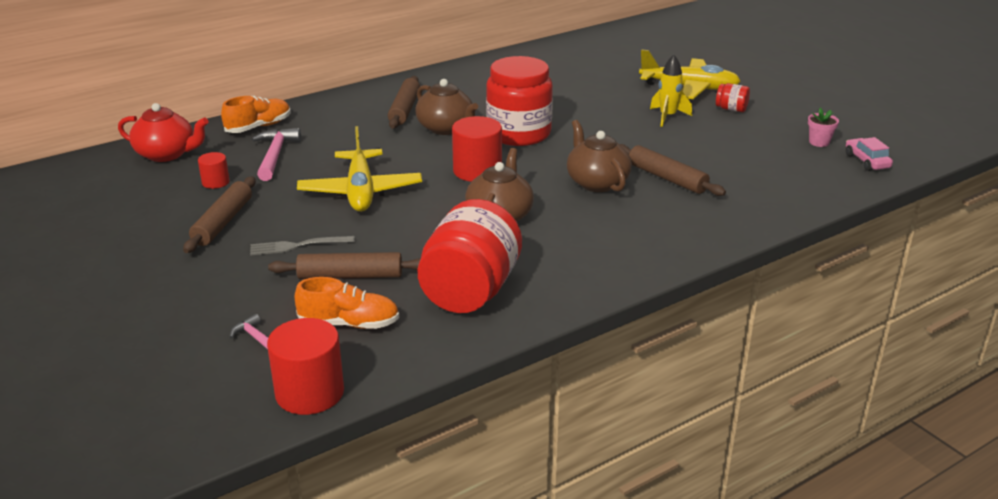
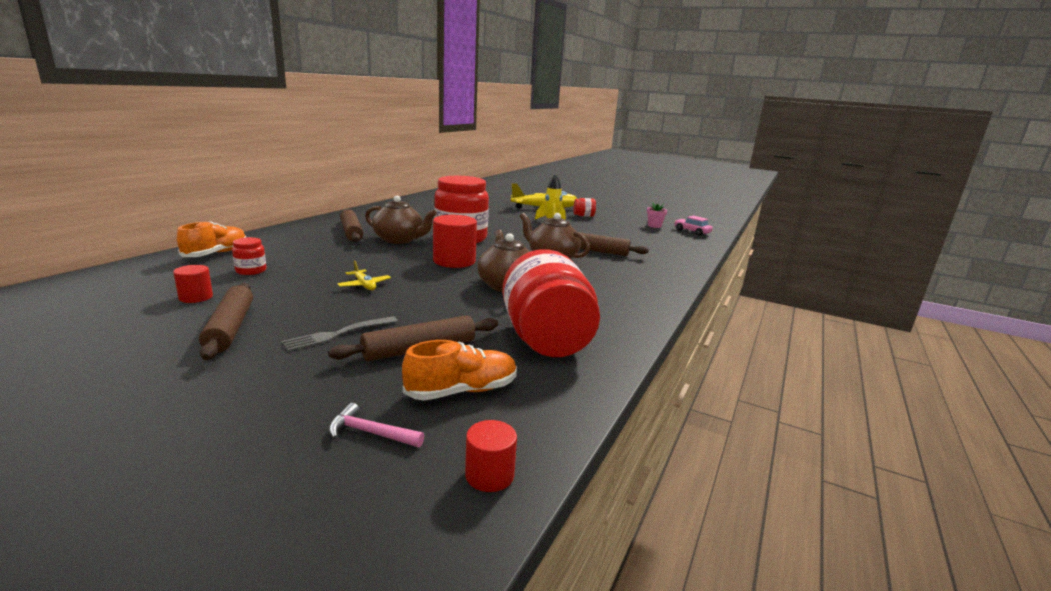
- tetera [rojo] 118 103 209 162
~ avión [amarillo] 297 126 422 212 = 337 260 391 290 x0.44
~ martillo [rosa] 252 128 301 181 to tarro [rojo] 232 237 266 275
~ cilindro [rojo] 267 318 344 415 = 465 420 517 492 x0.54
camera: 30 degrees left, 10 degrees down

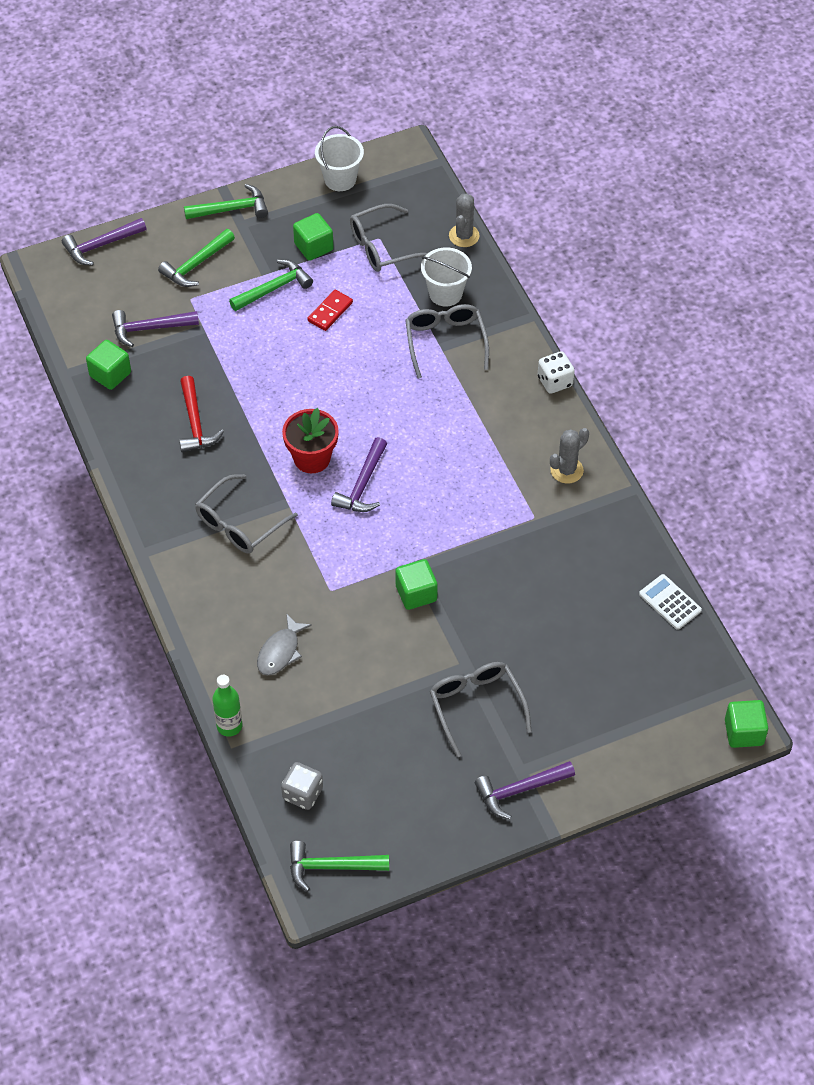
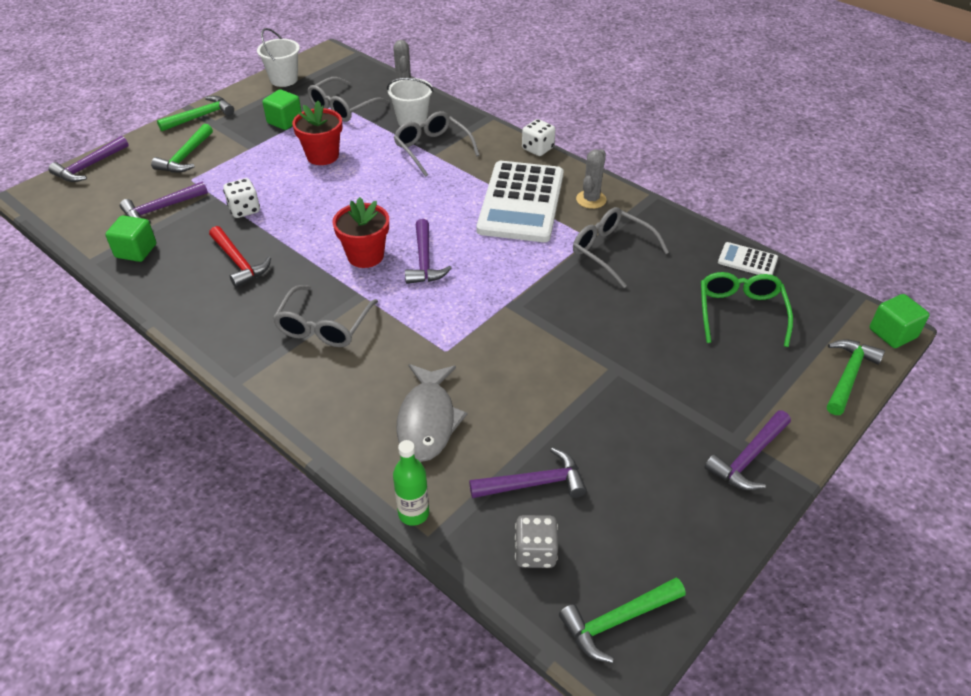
~ martillo [verde] 229 259 313 311 to 827 339 885 415
~ ficha de dominó [rojo] 307 290 353 331 to maceta [rojo] 292 101 343 165
- cubo [verde] 395 559 438 610
~ pez [gris] 257 613 312 675 = 396 364 467 462 x1.52
~ gafas [gris] 430 662 532 757 to 573 207 669 288
+ calculadora [blanco] 477 161 564 242
+ dado [blanco] 223 178 260 218
+ gafas [verde] 701 272 793 347
+ martillo [morado] 469 447 587 498
camera: 25 degrees left, 10 degrees down

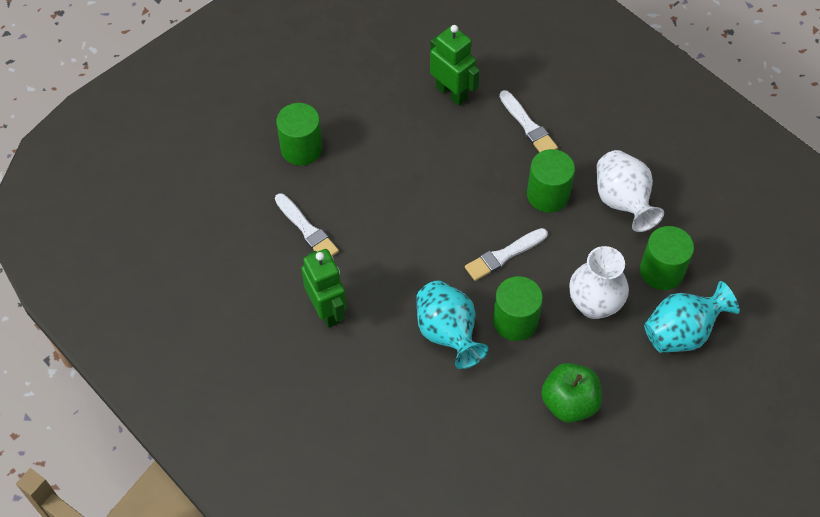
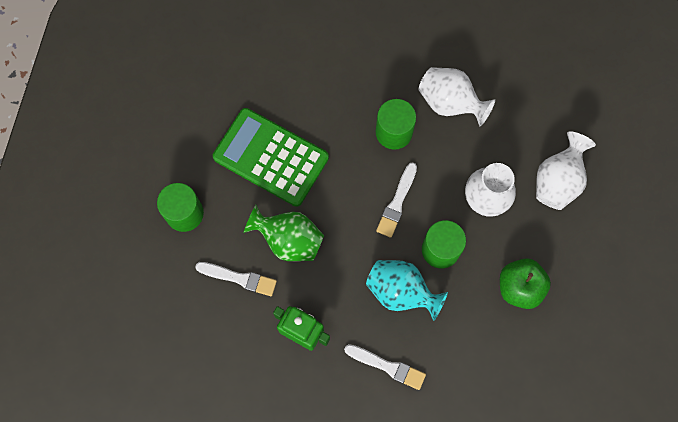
- robot [verde] 430 25 480 106
~ pincel [blanco] 499 90 558 152 to 344 344 426 390
- cilindro [verde] 640 226 694 290
~ florero [turquesa] 644 281 740 353 to florero [blanco] 536 131 596 210
+ calculadora [verde] 213 108 329 207
+ florero [verde] 243 205 324 261
camera: 35 degrees left, 15 degrees up

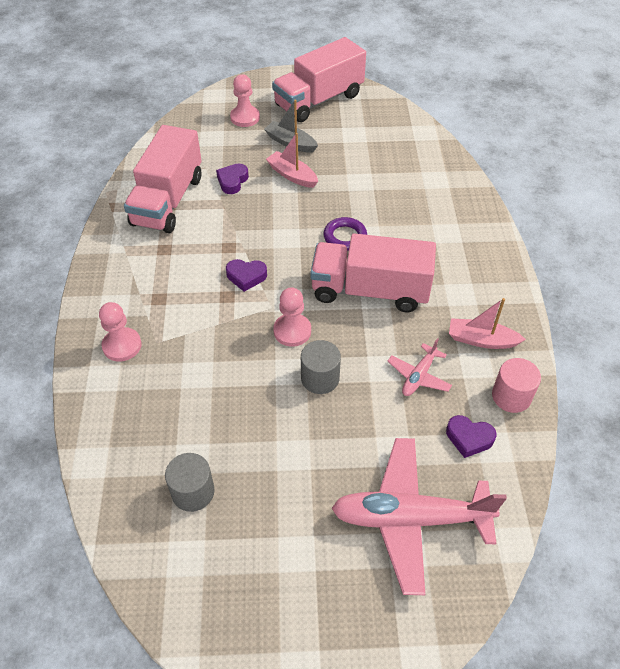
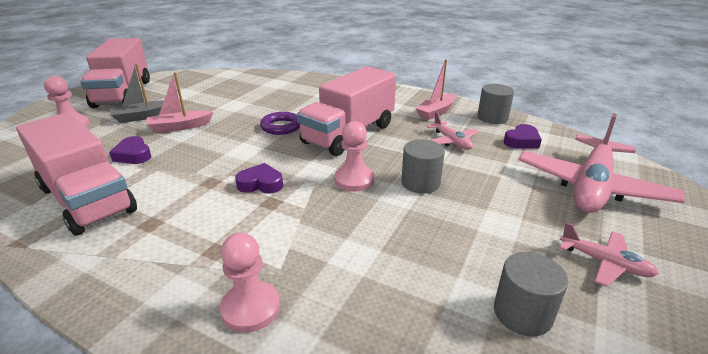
~ corazón [morado] 226 259 267 292 = 235 163 283 194 120 degrees counterclockwise
~ cilindro [rosa] 492 358 541 413 to cilindro [gris] 477 84 514 124
+ avión [rosa] 560 222 659 287
camera: 60 degrees left, 20 degrees down

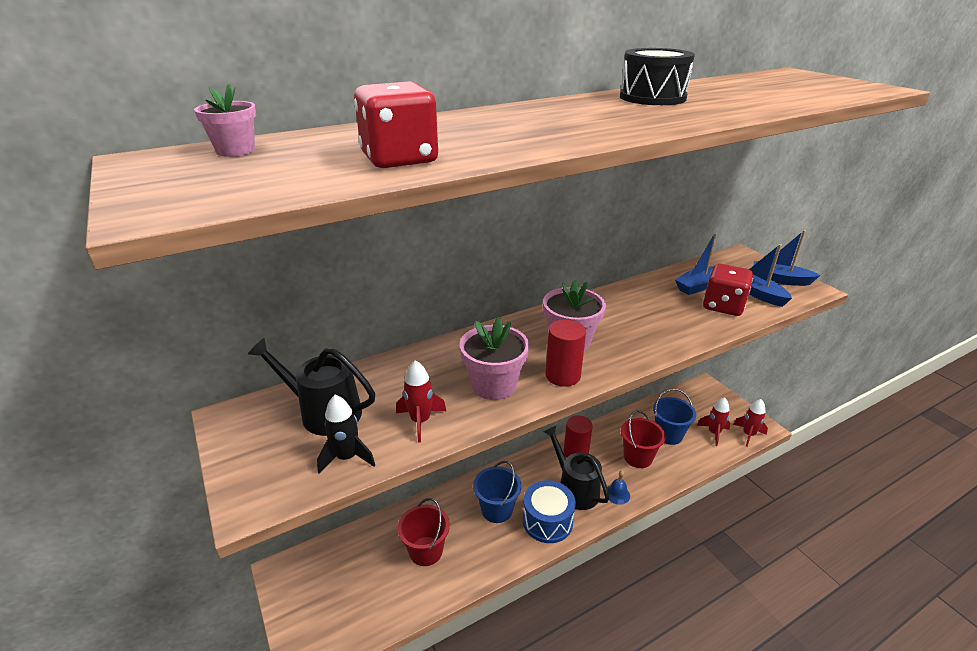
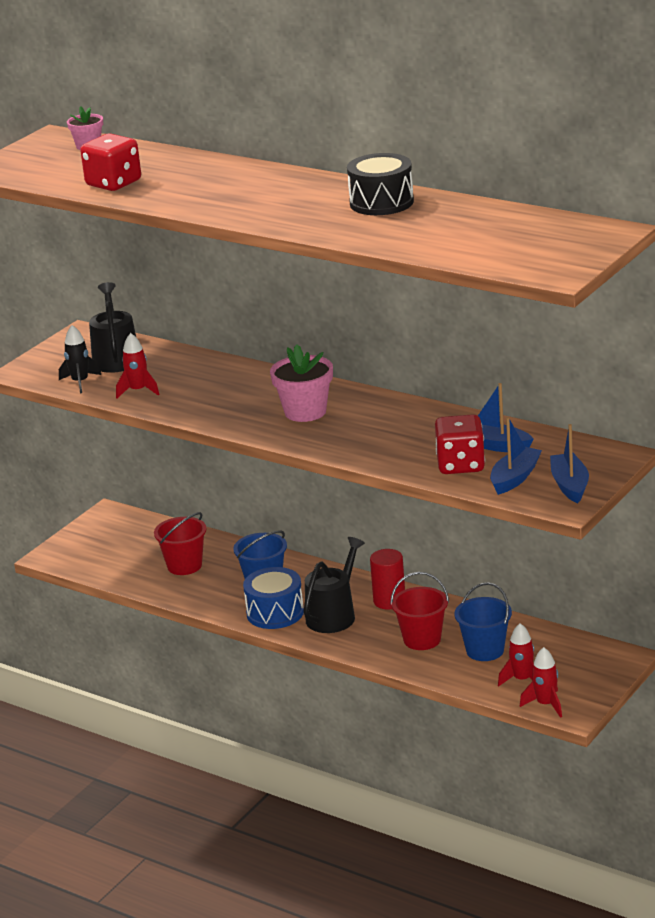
- maceta [rosa] 460 317 529 400
- cilindro [rojo] 545 319 586 387
- campana [azul] 607 471 630 505
camera: 65 degrees right, 5 degrees down

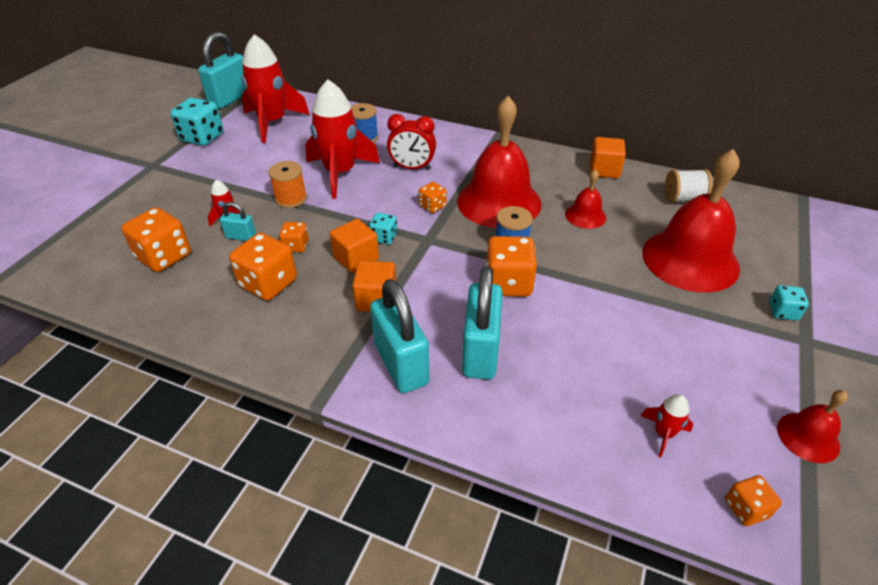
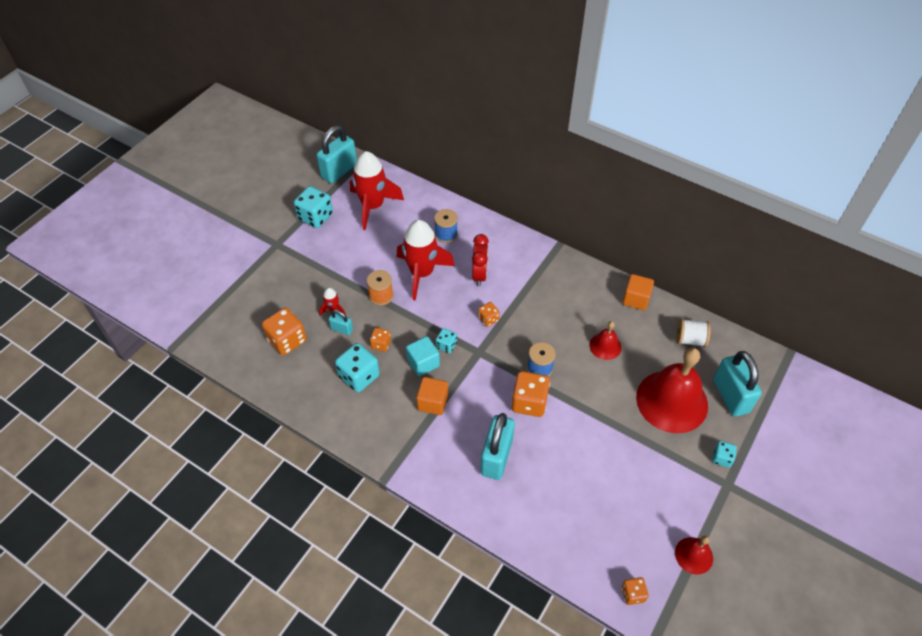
- campana [rojo] 457 96 542 228
~ despertador [rojo] 387 114 436 170 = 472 234 489 286 105 degrees counterclockwise
~ cubo [naranja] 330 219 379 273 to cubo [turquesa] 406 336 440 376
~ dado [naranja] 229 233 297 301 to dado [turquesa] 335 343 380 392
~ candado [turquesa] 370 279 430 393 to 713 351 762 417
- cohete [rojo] 641 394 693 458
camera: 10 degrees right, 10 degrees up

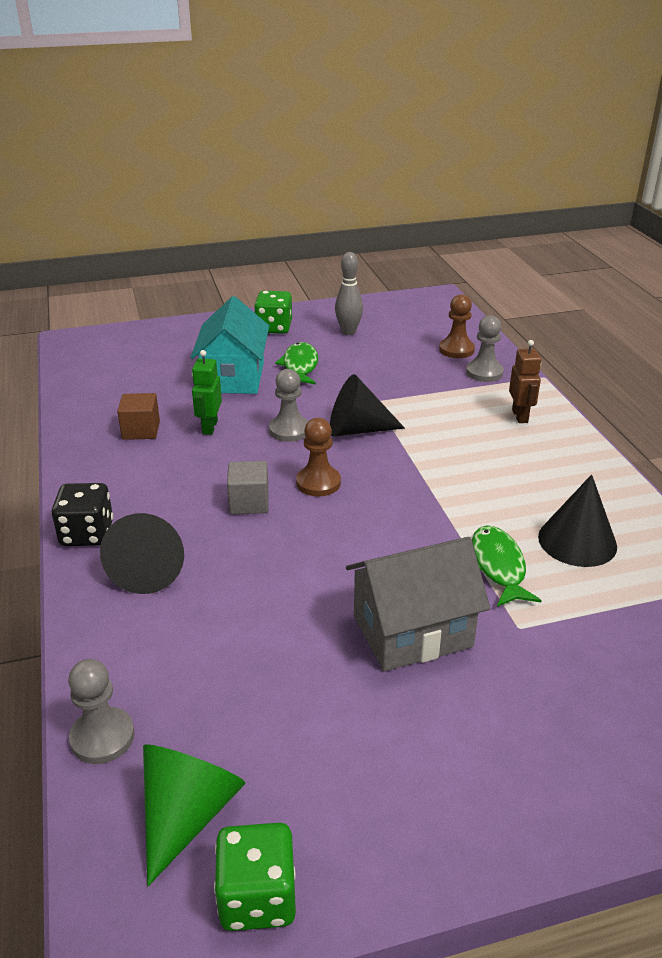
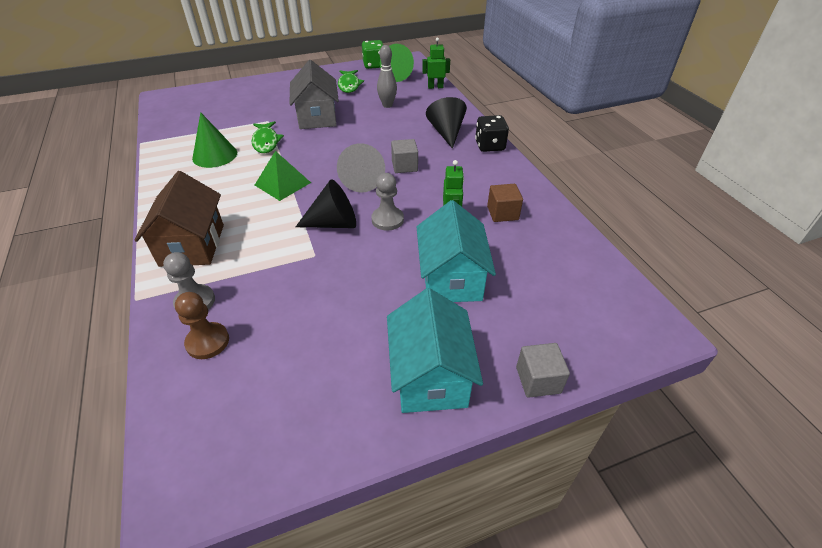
~ bolo [gris] 335 252 363 335 to 377 45 397 108
~ dado [verde] 254 291 292 334 to casa [turquesa] 387 288 483 413
~ robot [marrón] 509 340 541 423 to casa [marrón] 134 171 224 267
~ pez [verde] 275 342 318 385 to 338 70 364 93
~ peón [marrón] 296 418 341 496 to cono [gris] 337 143 385 192
~ cono [negro] 538 474 617 567 to cono [verde] 192 112 237 168
~ casa [gris] 346 537 490 671 = 289 60 339 129 75 degrees counterclockwise
~ peón [gris] 68 659 135 764 to robot [verde] 422 37 450 89
+ pirámide [verde] 255 151 311 201
+ cubo [gris] 516 343 570 398
camera: 175 degrees right, 10 degrees up

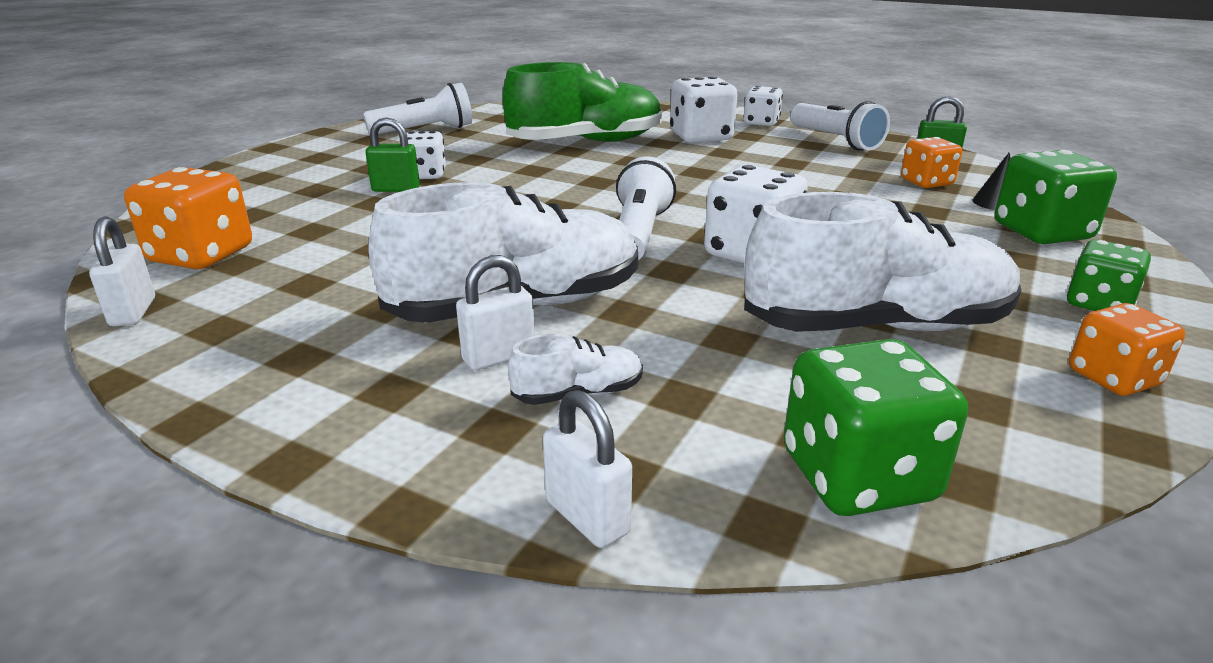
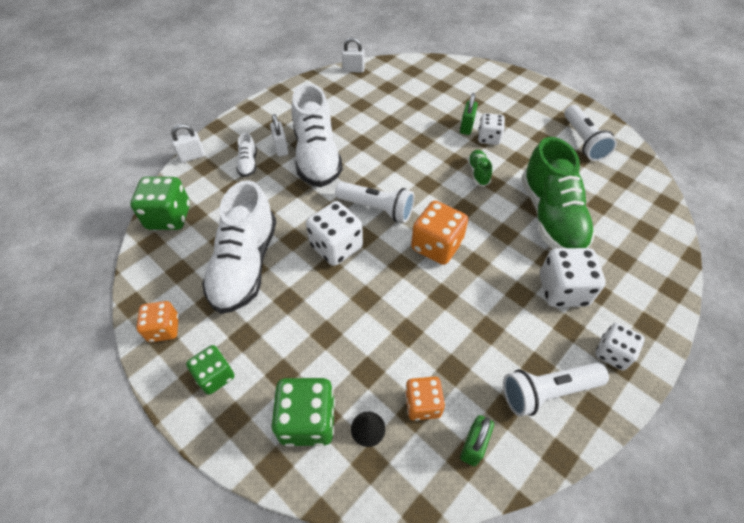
~ dado [naranja] 124 167 252 269 to 411 201 468 265
+ zapato [verde] 468 150 492 187
camera: 105 degrees right, 25 degrees up

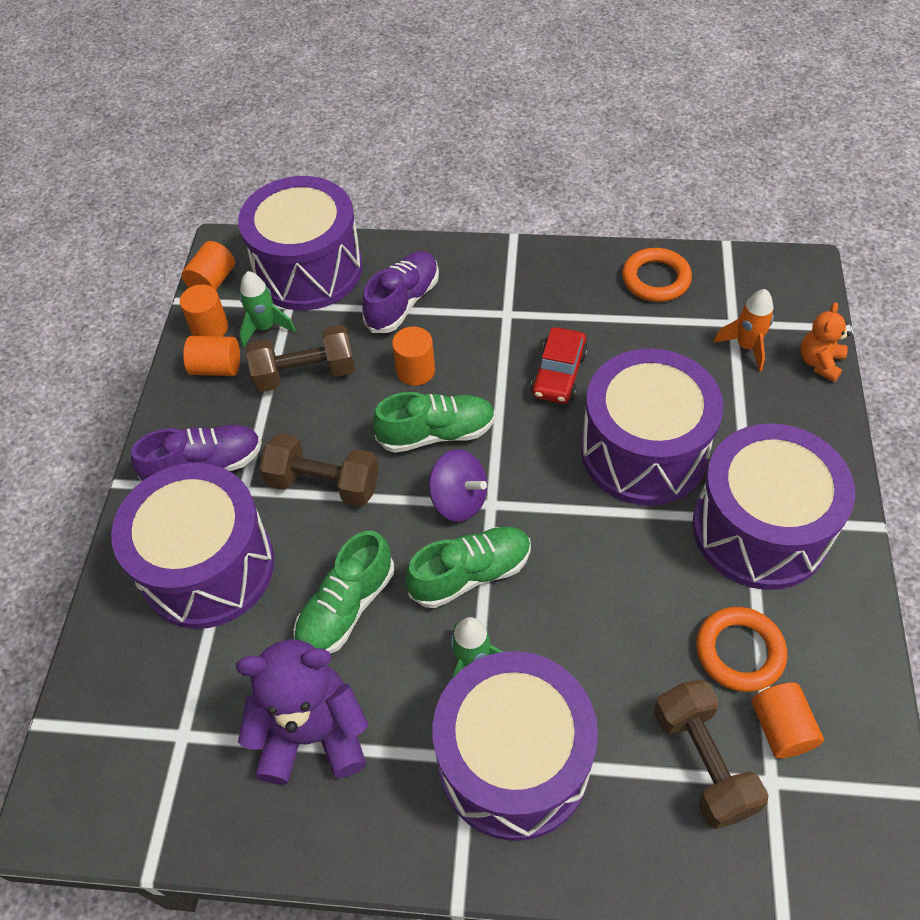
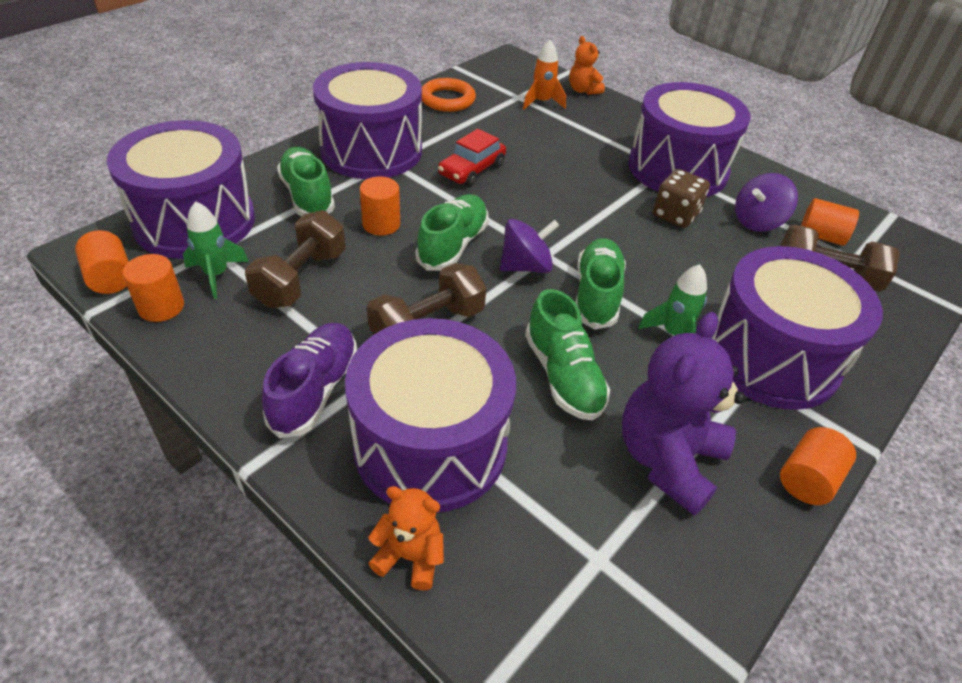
~ zapato [morado] 362 251 439 333 to zapato [verde] 277 147 335 216
~ coche [rojo] 531 327 588 404 = 438 129 506 187 75 degrees clockwise
~ cilindro [naranja] 183 336 240 376 to 780 427 856 505
~ tambor [morado] 581 348 724 506 to 313 62 422 179
~ anillo [naranja] 696 607 787 692 to peonza [morado] 735 173 798 232
+ dado [marrón] 653 169 710 228
+ osito [naranja] 368 486 444 590
camera: 60 degrees left, 10 degrees down

